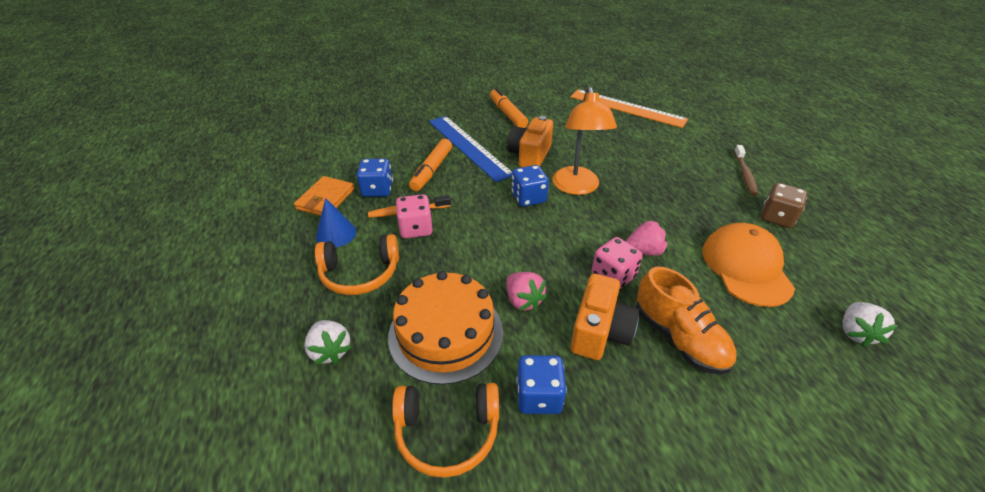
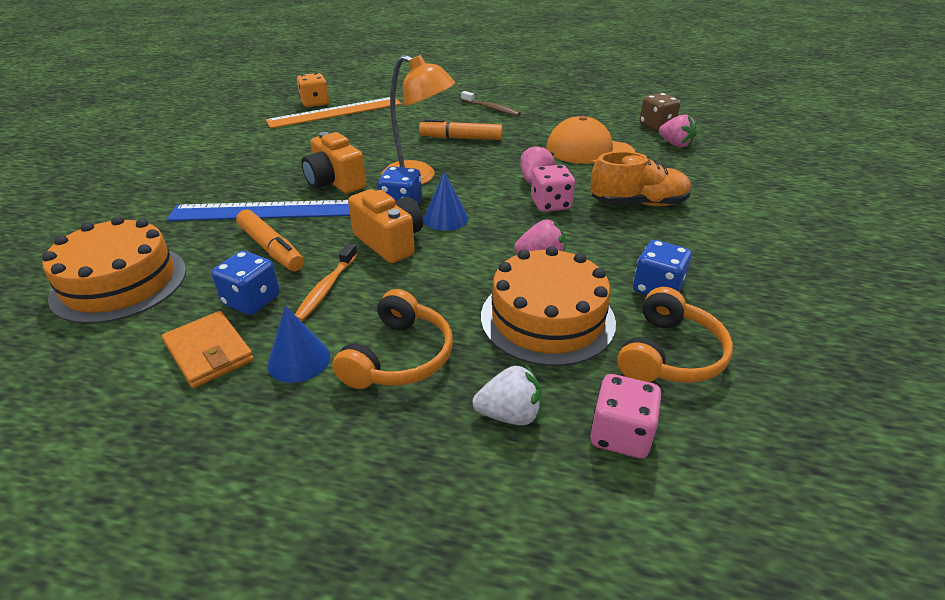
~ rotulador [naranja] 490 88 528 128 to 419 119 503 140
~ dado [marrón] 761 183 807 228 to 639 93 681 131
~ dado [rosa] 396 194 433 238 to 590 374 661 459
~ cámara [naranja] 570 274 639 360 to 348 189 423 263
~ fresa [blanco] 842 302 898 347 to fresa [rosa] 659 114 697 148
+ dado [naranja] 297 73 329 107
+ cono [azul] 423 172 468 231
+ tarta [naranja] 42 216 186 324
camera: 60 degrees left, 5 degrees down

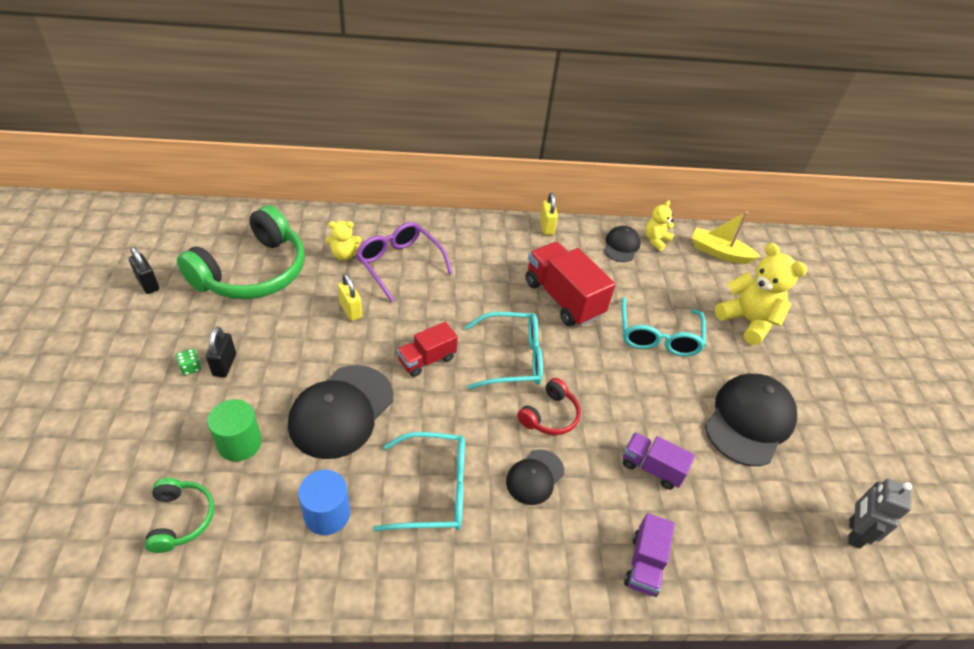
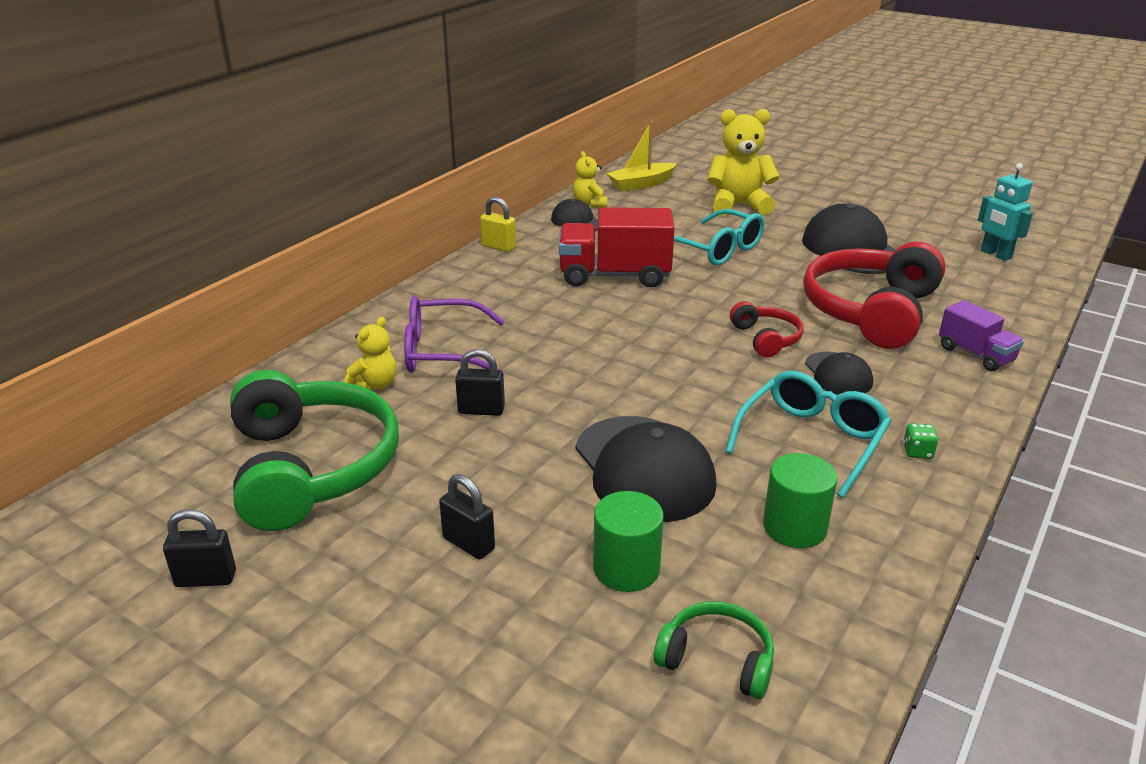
~ candado [amarillo] 338 274 362 321 to candado [negro] 455 349 505 416
- gafas [turquesa] 465 312 543 390
- camión [rojo] 397 322 458 377
~ dado [verde] 176 349 201 375 to 903 423 938 459
~ camión [morado] 623 432 695 490 to auriculares [rojo] 803 241 945 349
~ cilindro [azul] 298 470 350 535 to cilindro [verde] 763 453 838 548
~ robot [gris] 848 479 912 549 to robot [turquesa] 978 163 1033 261
camera: 50 degrees left, 15 degrees down

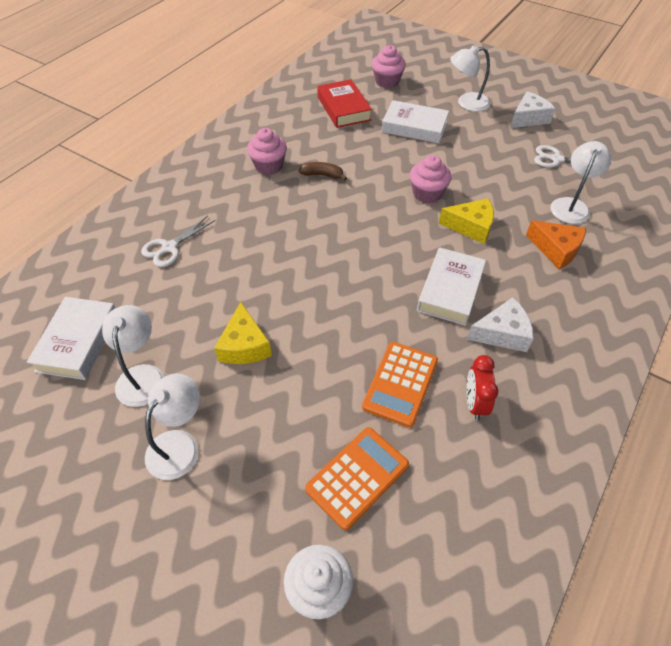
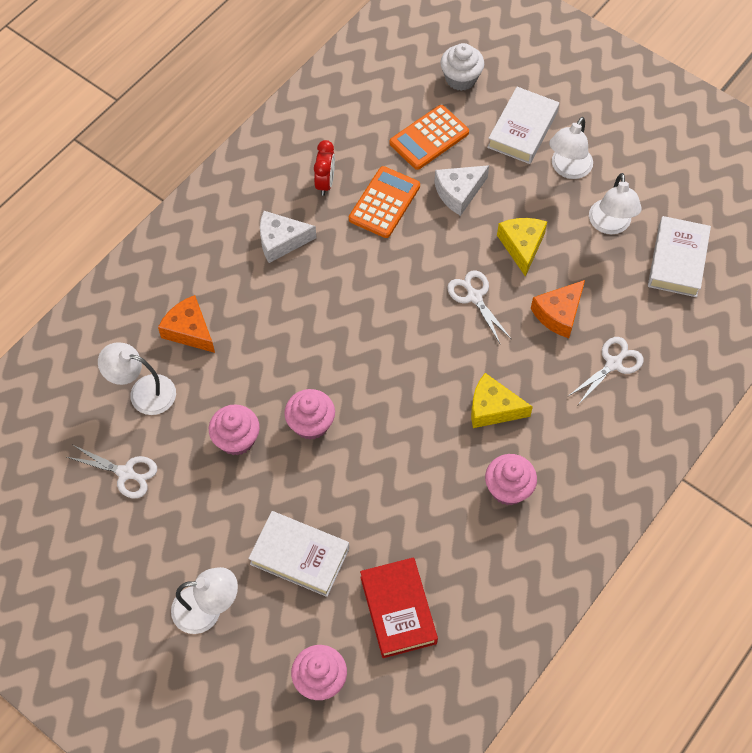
~ queso [blanco] 510 91 556 128 to 434 165 489 216
~ lámpara [blanco] 550 141 611 224 = 98 342 176 415 75 degrees clockwise
- plátano [marrón] 299 162 347 180
~ queso [amarillo] 439 198 494 244 to 471 373 533 428
~ libro [blanco] 417 247 486 326 to 487 87 559 164
+ tijeras [blanco] 447 270 512 343
+ queso [naranja] 531 280 585 338
+ magdalena [rosa] 209 404 260 456
camera: 175 degrees left, 10 degrees up

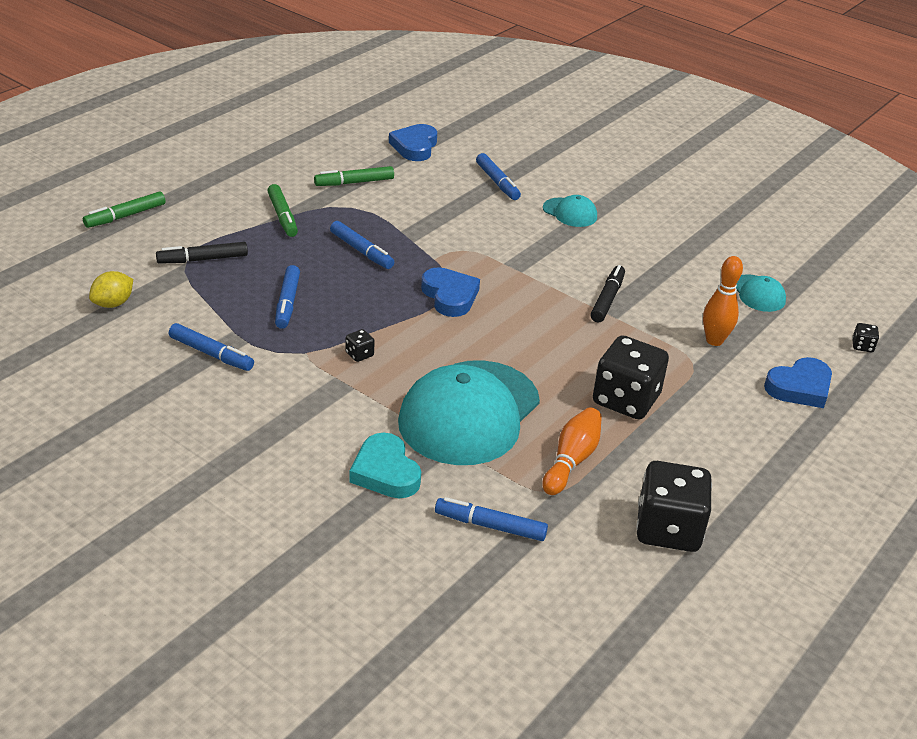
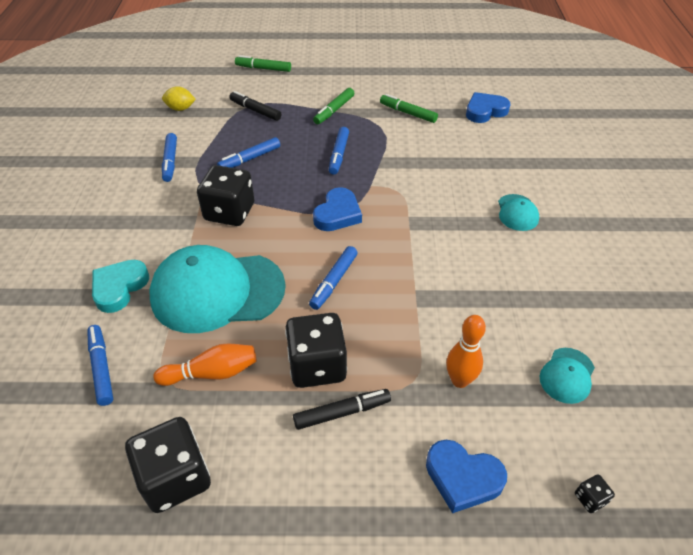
~ rotulador [azul] 476 153 521 200 to 309 246 358 310
~ rotulador [negro] 590 265 625 322 to 293 389 391 430
~ dado [negro] 345 329 375 362 = 197 165 255 226 x2.48
camera: 55 degrees right, 10 degrees up

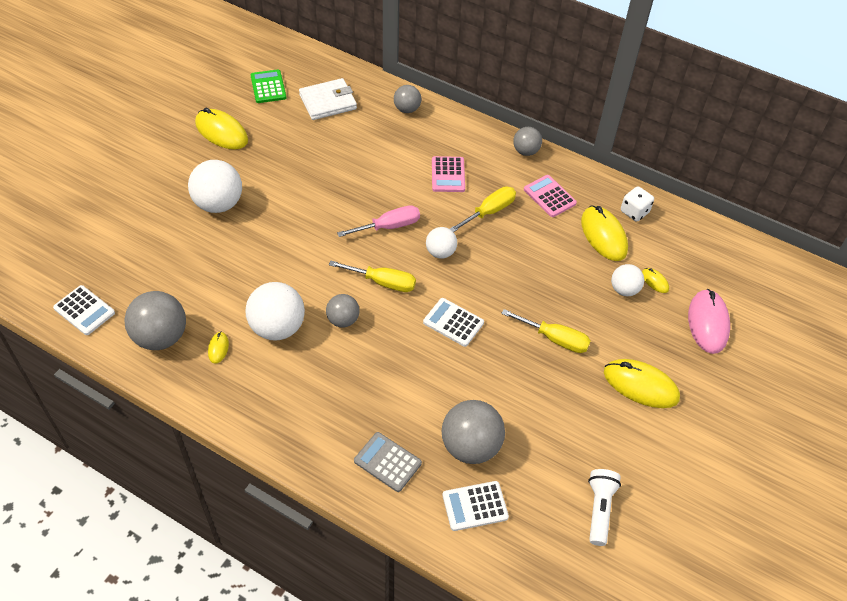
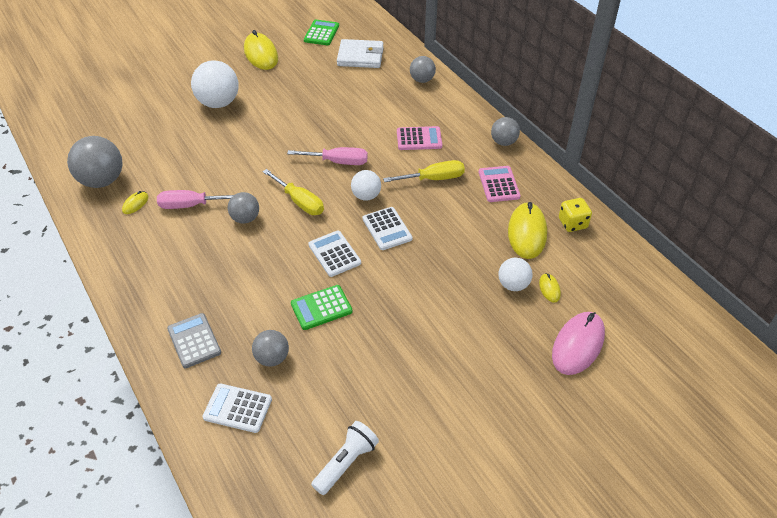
~ calculadora [rosa] 432 156 465 192 = 397 126 442 150 120 degrees counterclockwise
~ dado [blanco] 621 186 654 222 to dado [amarillo] 559 198 592 232
~ pelota [blanco] 246 282 305 341 to destornillador [rosa] 157 190 234 209
~ calculadora [blanco] 53 285 115 335 to 363 207 412 250
- destornillador [amarillo] 501 309 591 353
- ratón [amarillo] 604 359 680 408
~ pelota [gris] 441 400 505 464 = 252 330 289 367 x0.58
+ calculadora [verde] 291 285 353 330
camera: 30 degrees right, 5 degrees down

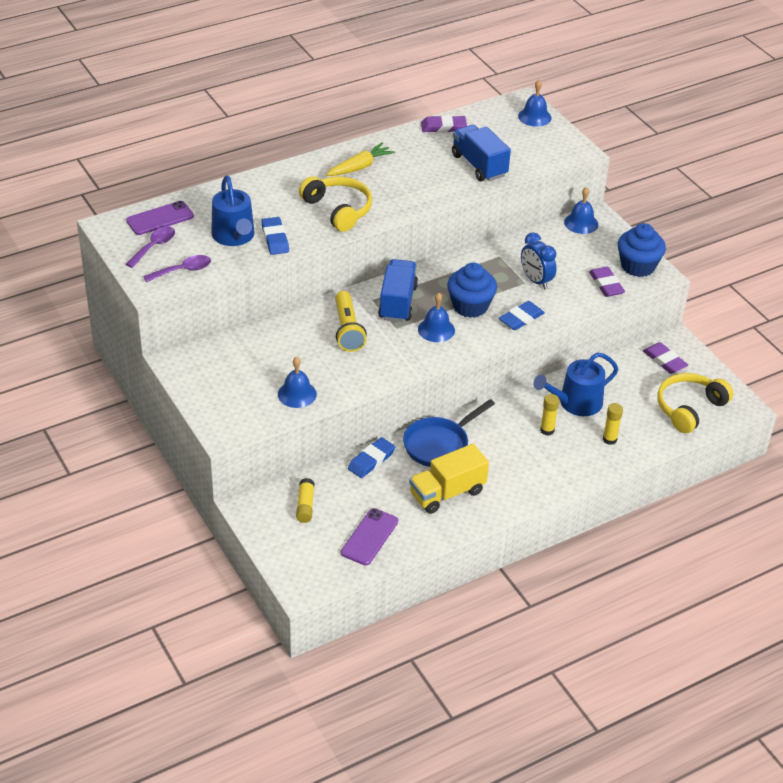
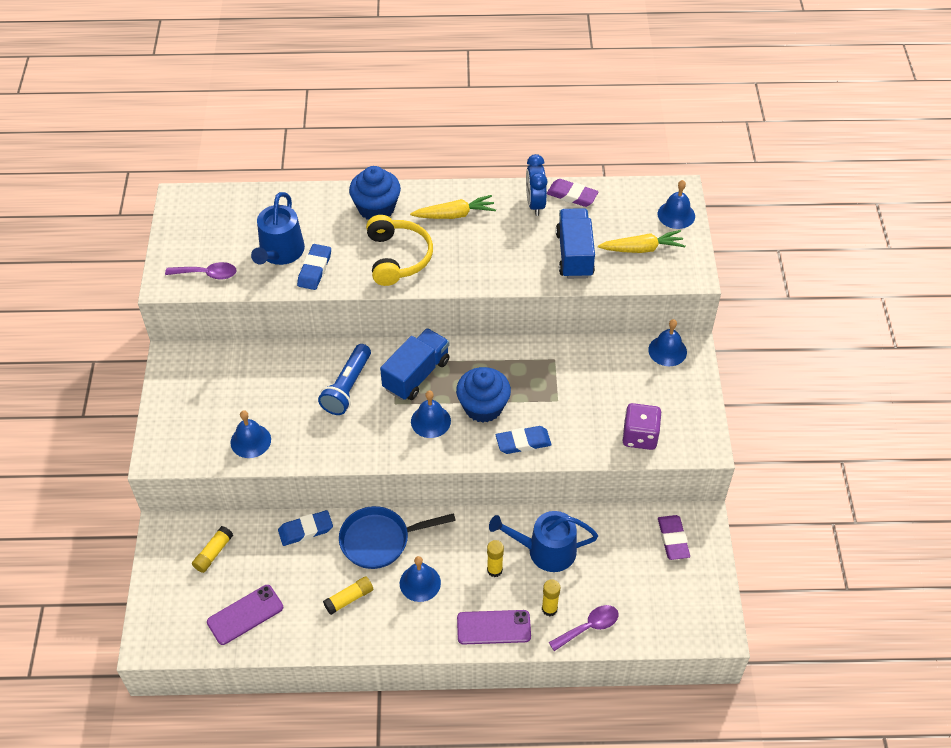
~ móvil [morado] 126 201 194 235 to 457 610 531 645
~ magdalena [azul] 618 223 666 277 to 349 166 401 219
~ cuchara [morado] 126 226 175 268 to 549 605 619 651
~ despertador [azul] 521 232 556 289 to 526 154 548 216
~ goma de borrar [morado] 589 267 625 297 to dado [morado] 622 403 662 450
~ lámpara de mano [amarillo] 335 291 367 352 to lámpara de mano [azul] 318 344 371 415
- auriculares [amarillo] 658 373 733 433
~ camión [amarillo] 409 444 489 514 to barra de pegamento [amarillo] 323 576 373 615
+ zanahoria [amarillo] 598 230 686 253
+ campana [azul] 400 556 441 602
camera: 30 degrees right, 10 degrees up

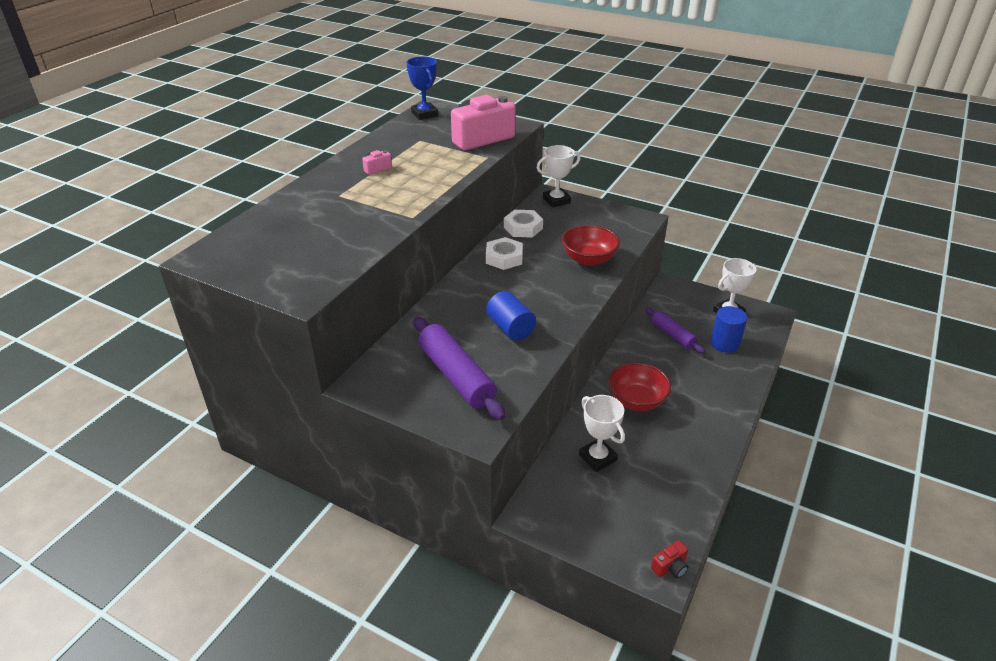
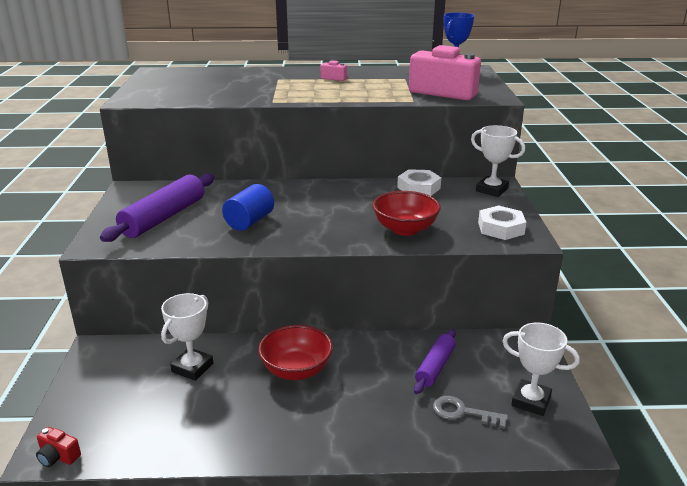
~ tuerca [blanco] 486 237 523 270 to 478 206 526 240
~ cilindro [azul] 711 306 747 353 to llave [gris] 433 396 508 429
camera: 60 degrees right, 10 degrees down

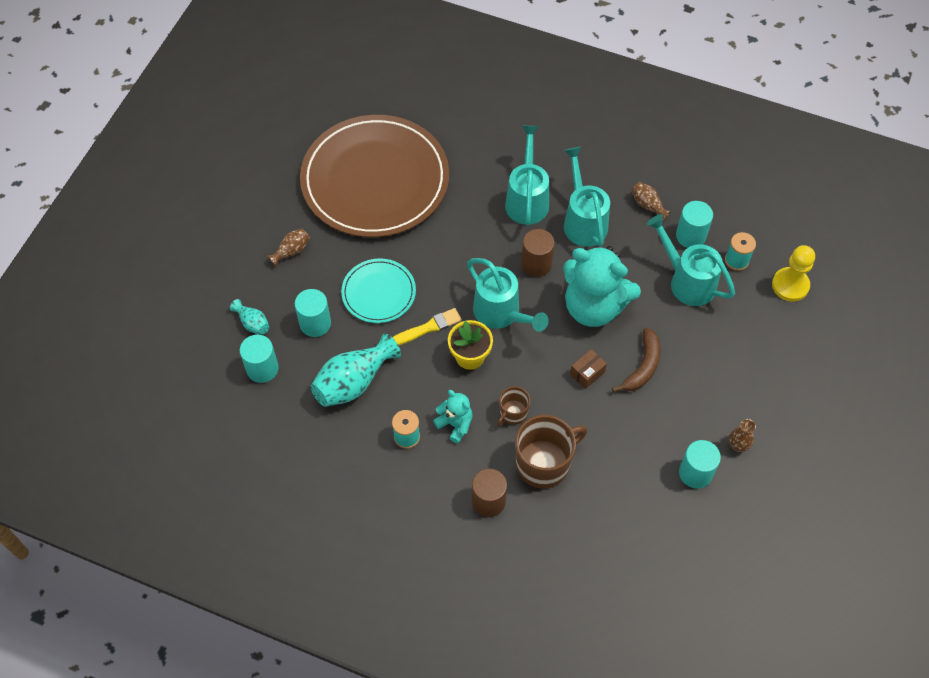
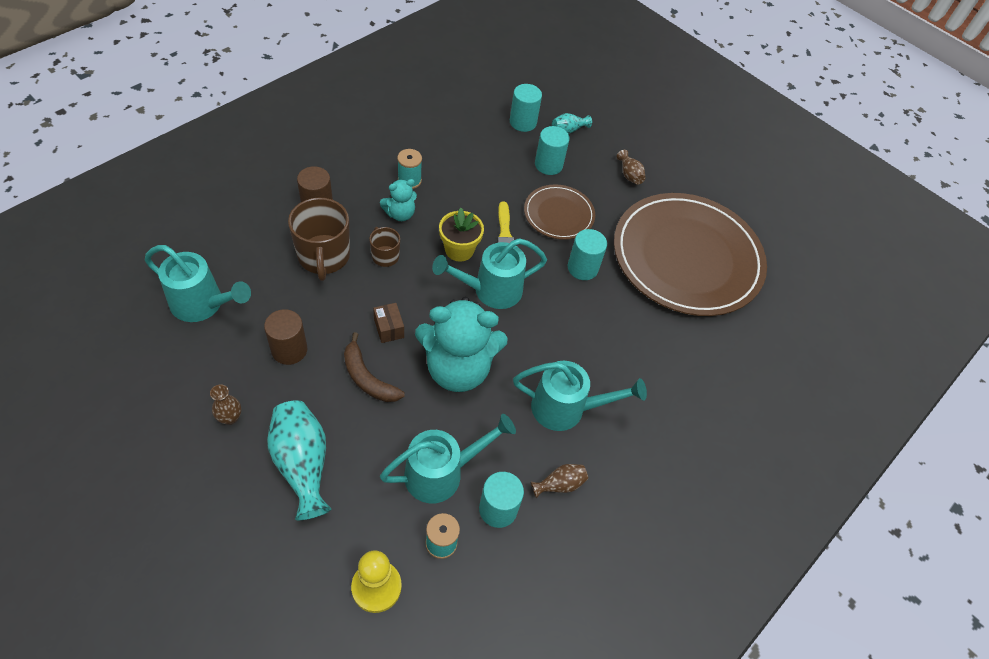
~ regadera [turquesa] 505 126 549 225 to 145 245 251 322
~ cilindro [marrón] 521 229 554 277 to 264 309 307 365
~ osito [turquesa] 563 246 641 327 = 415 297 508 392 135 degrees counterclockwise
~ plato [turquesa] 341 258 416 323 to plato [marrón] 524 184 595 240
~ florero [turquesa] 310 333 401 407 to 267 400 332 520
~ cilindro [turquesa] 679 440 721 489 to 568 229 607 280
camera: 105 degrees right, 5 degrees down

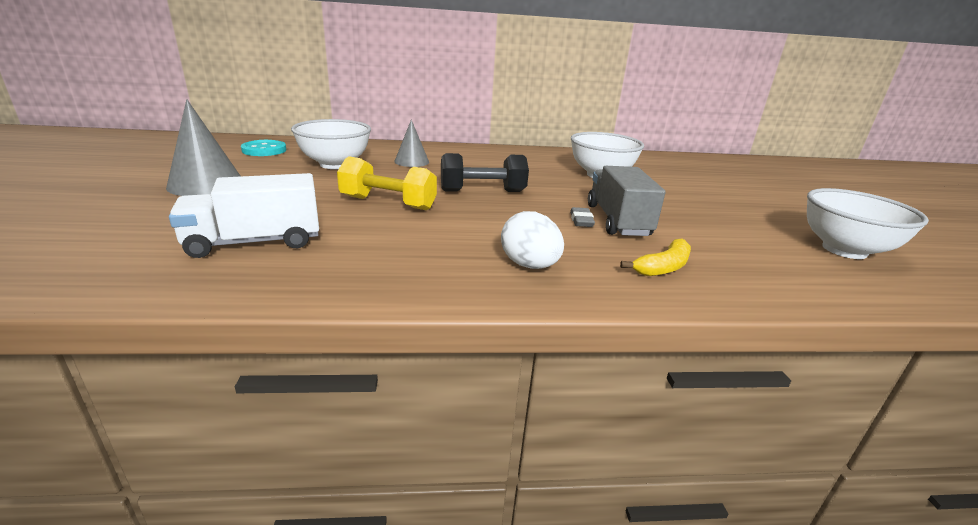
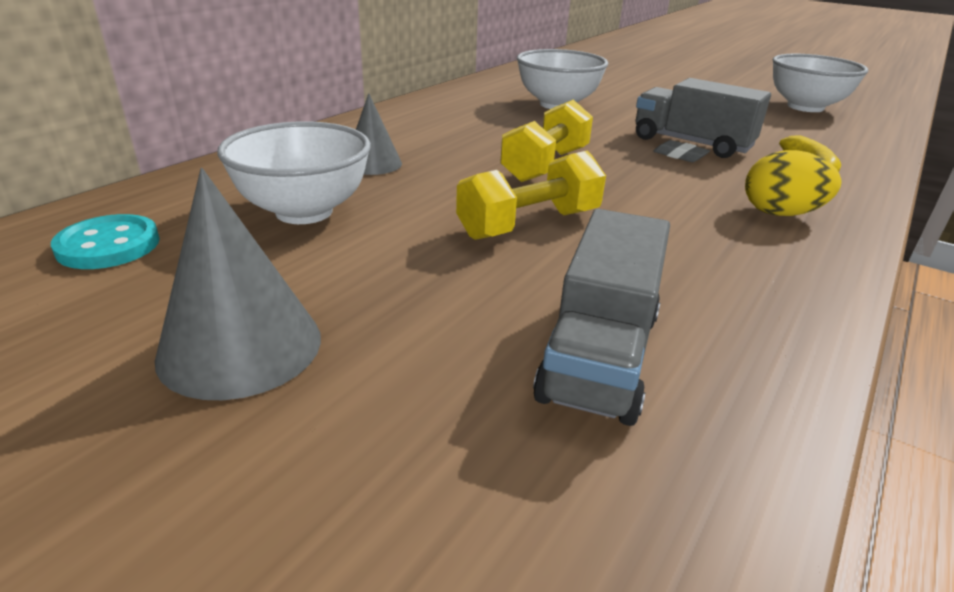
~ mancuerna [negro] 441 153 529 192 to mancuerna [amarillo] 500 100 593 182
~ camión [blanco] 169 173 319 258 to camión [gris] 533 209 670 426
~ huevo [blanco] 501 211 564 269 to huevo [amarillo] 745 150 841 216
camera: 50 degrees left, 5 degrees up

